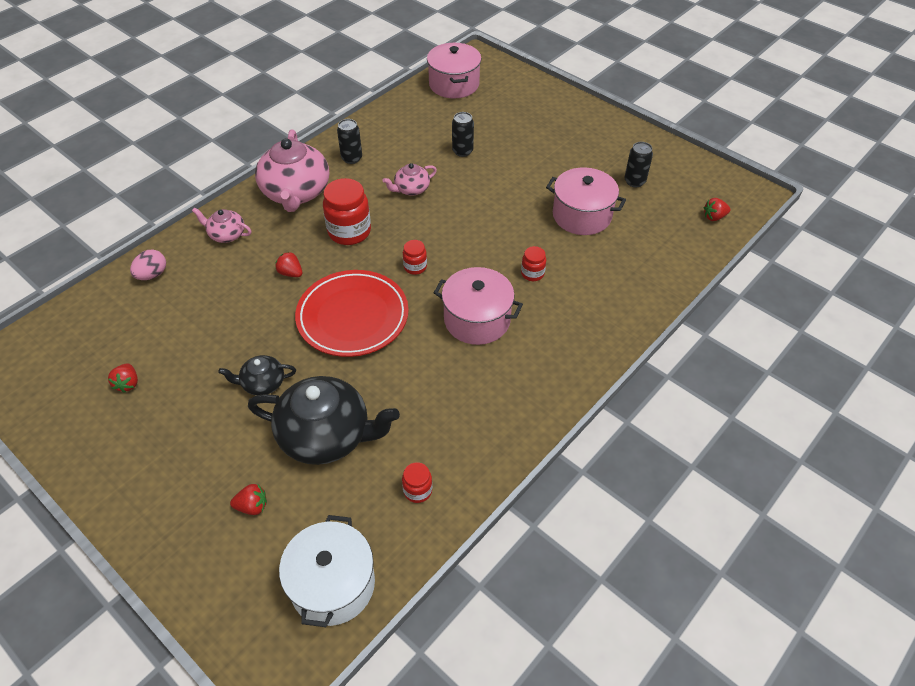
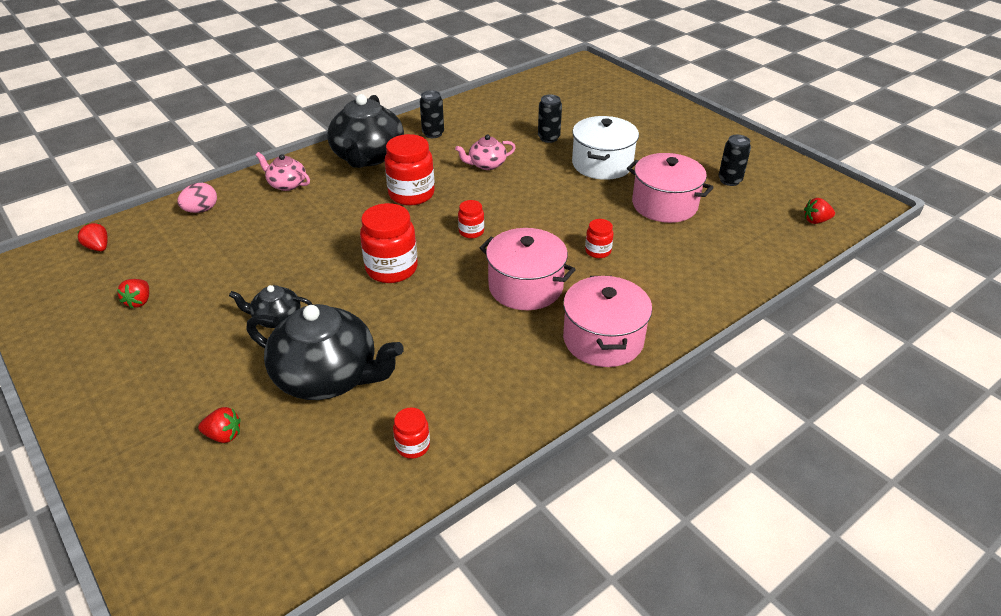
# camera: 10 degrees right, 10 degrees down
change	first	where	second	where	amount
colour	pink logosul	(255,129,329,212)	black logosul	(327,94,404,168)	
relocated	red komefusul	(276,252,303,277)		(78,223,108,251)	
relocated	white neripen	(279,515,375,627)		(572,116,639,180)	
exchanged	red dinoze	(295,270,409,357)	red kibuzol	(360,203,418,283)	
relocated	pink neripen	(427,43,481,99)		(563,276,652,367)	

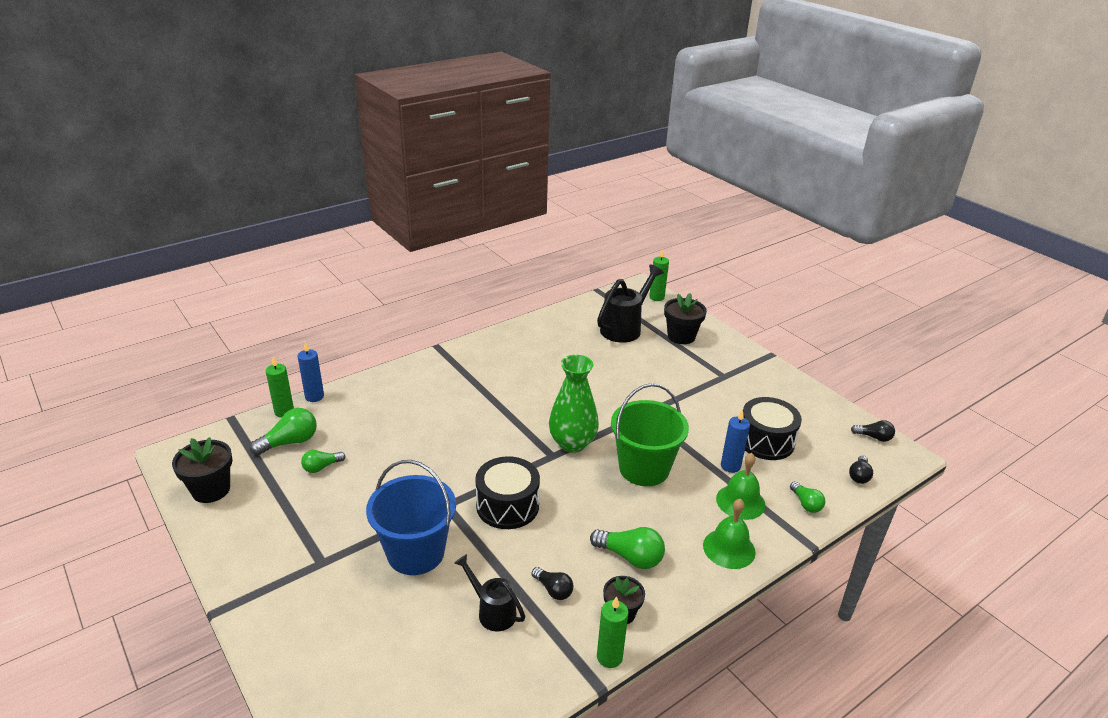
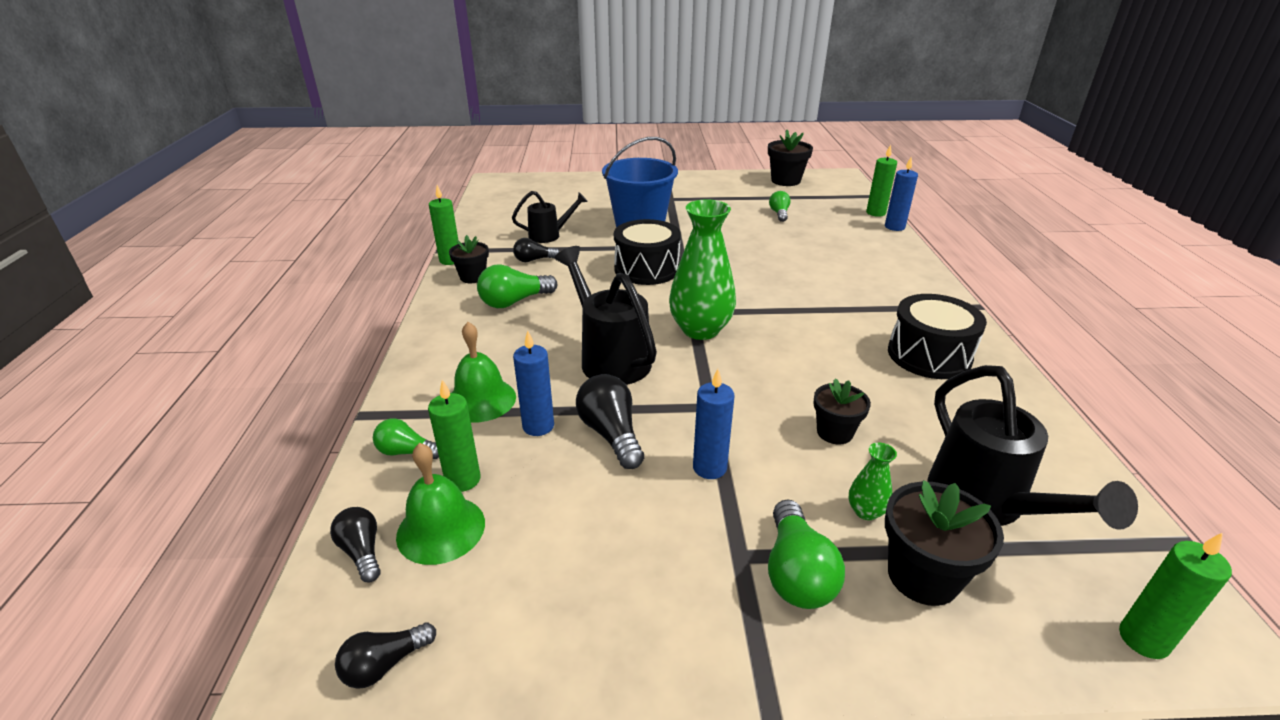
# camera: 125 degrees right, 0 degrees up
change	first	where	second	where	amount
relocated	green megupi	(250,408,317,455)		(768,500,845,609)	
exchanged	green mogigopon	(611,383,689,486)	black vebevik	(554,246,657,385)	
relocated	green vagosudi	(703,499,756,569)		(396,443,485,565)	
relocated	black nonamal	(743,397,802,460)		(888,294,987,379)	
appeared			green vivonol	(428,380,480,492)	
appeared			black megupi	(576,374,644,469)	
appeared			blue vivonol	(693,369,734,479)	
appeared			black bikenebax	(813,378,871,445)	
appeared			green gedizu	(849,443,897,520)	

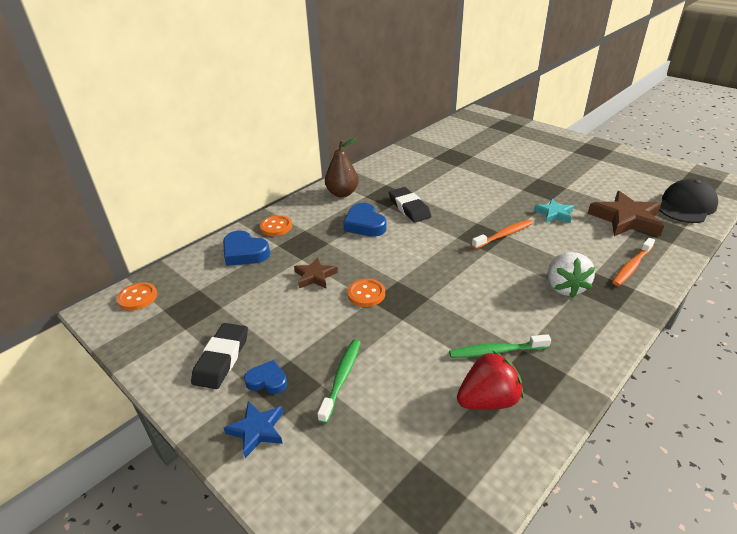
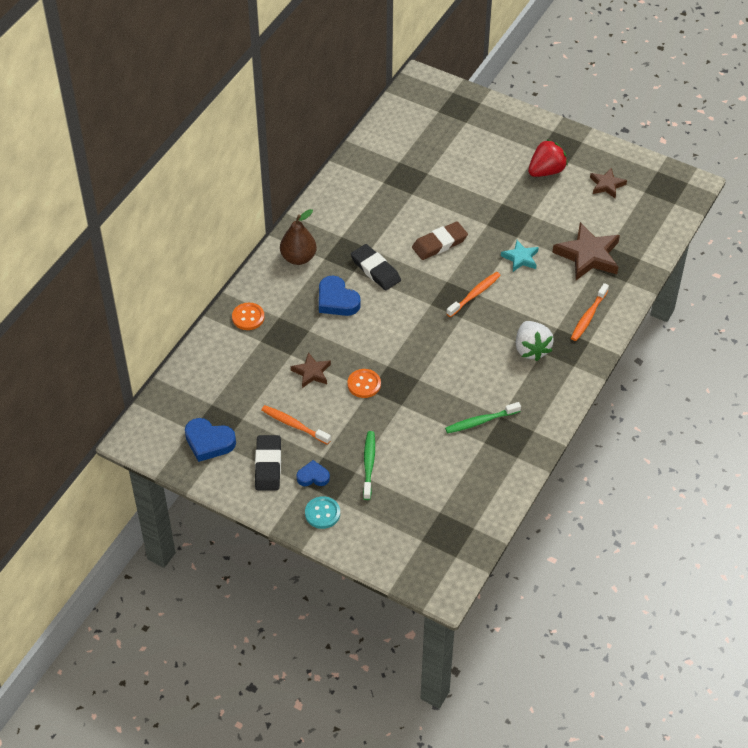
# camera: 15 degrees left, 15 degrees up
change	first	where	second	where	amount
missing	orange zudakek	(117,282,157,310)			
relocated	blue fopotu	(223,230,270,266)		(185,418,236,462)	
exchanged	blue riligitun	(224,401,283,458)	turquoise zudakek	(305,496,340,529)	
relocated	red komefusul	(457,351,523,410)		(528,139,568,177)	
missing	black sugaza	(659,179,718,223)			
appeared			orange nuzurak	(261,405,331,445)	
appeared			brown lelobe	(412,221,468,260)	
appeared			brown riligitun	(590,168,627,198)	

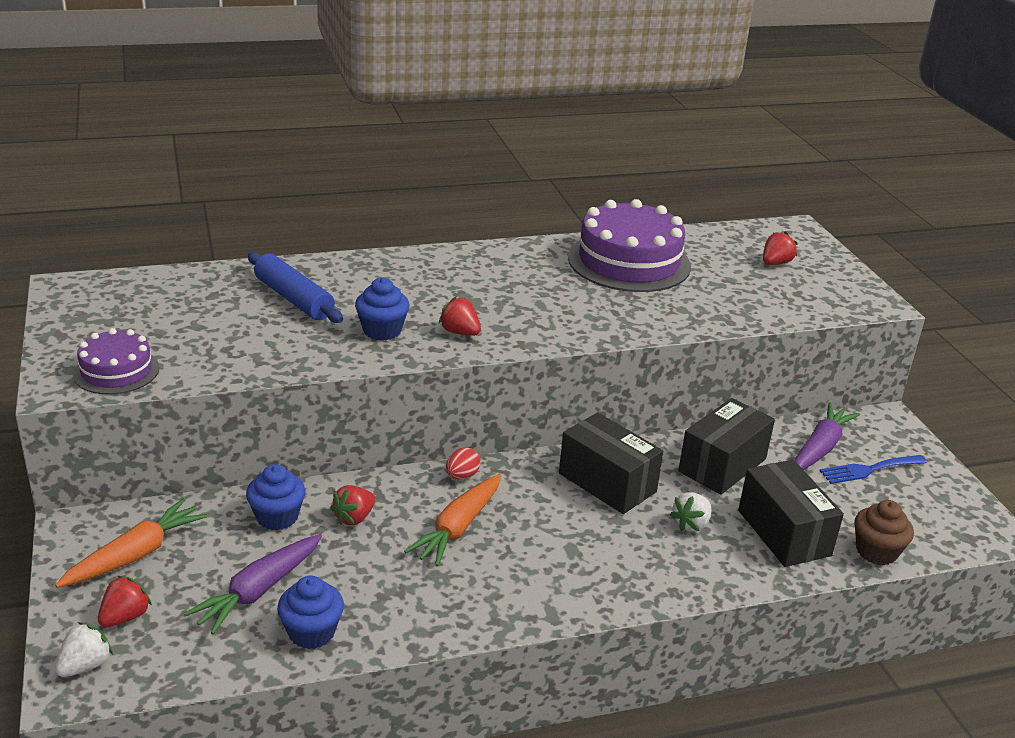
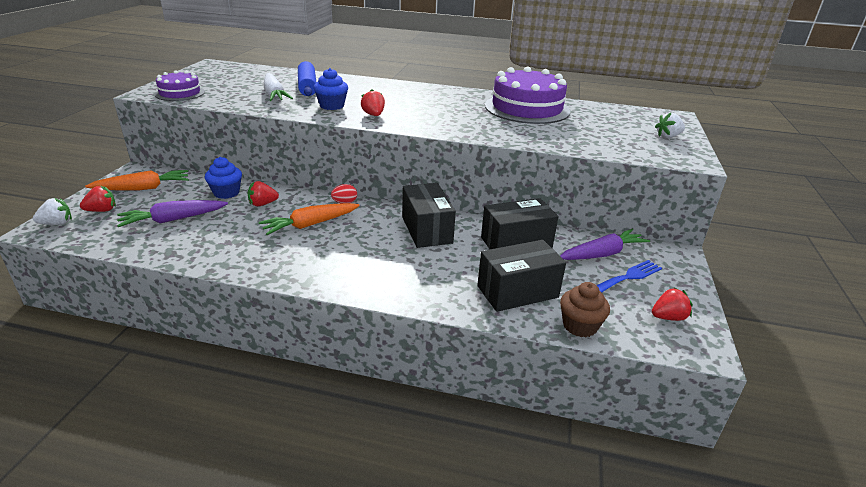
# camera: 30 degrees right, 0 degrees up
change	first	where	second	where	amount
missing	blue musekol	(277,576,344,649)			
relocated	white komefusul	(670,492,711,532)		(655,113,685,138)	
spun	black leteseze	(738,460,844,567)		(477,240,566,312)	60 degrees clockwise
relocated	red komefusul	(763,231,798,265)		(652,288,693,321)	
spun	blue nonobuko	(820,455,927,484)		(597,260,662,293)	135 degrees clockwise
appeared			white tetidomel	(264,73,293,101)	

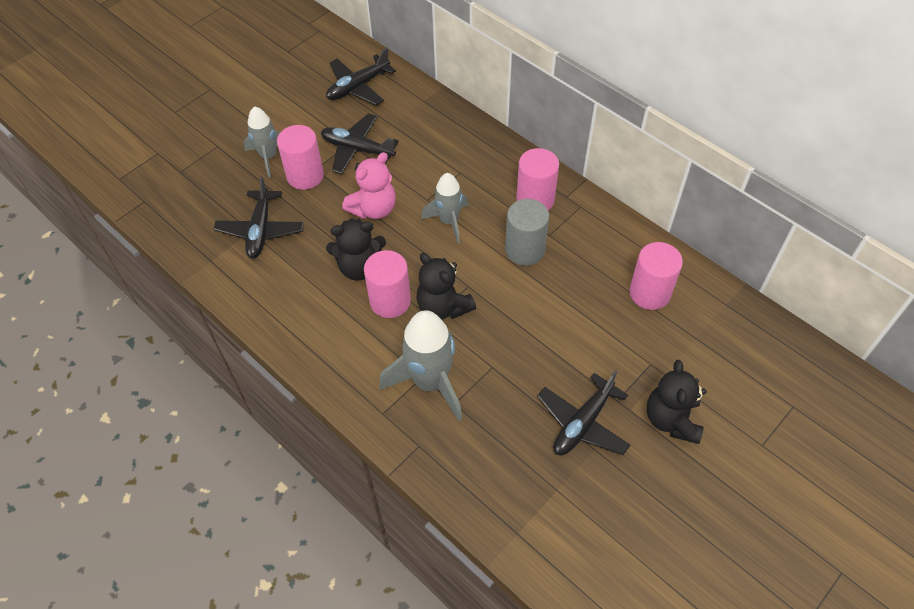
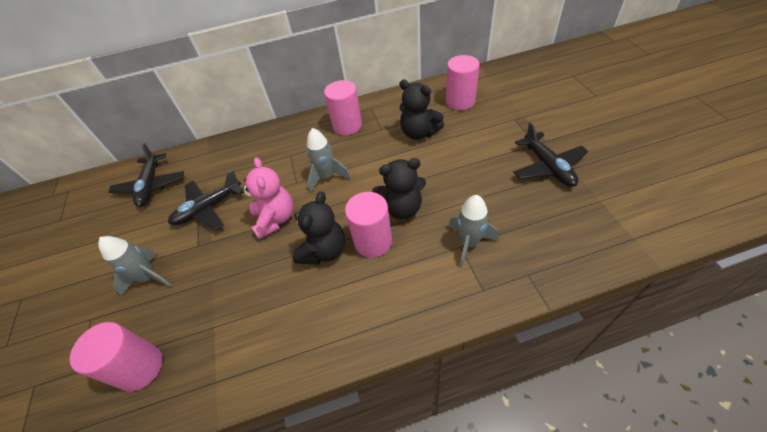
# camera: 55 degrees left, 5 degrees down
change	first	where	second	where	amount
missing	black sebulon	(214,176,304,259)			
relocated	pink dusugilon	(277,125,324,190)		(70,322,163,392)	
size	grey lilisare	(379,310,462,421)		(448,195,498,268)	x0.63
missing	grey dusugilon	(505,199,549,266)			
relocated	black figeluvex	(647,360,706,444)		(399,80,444,140)	

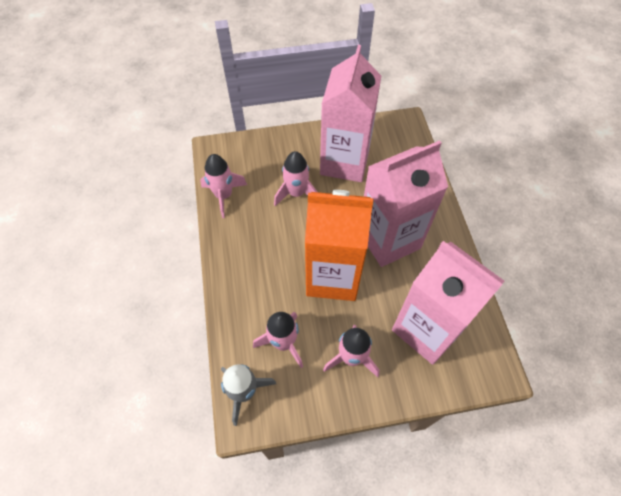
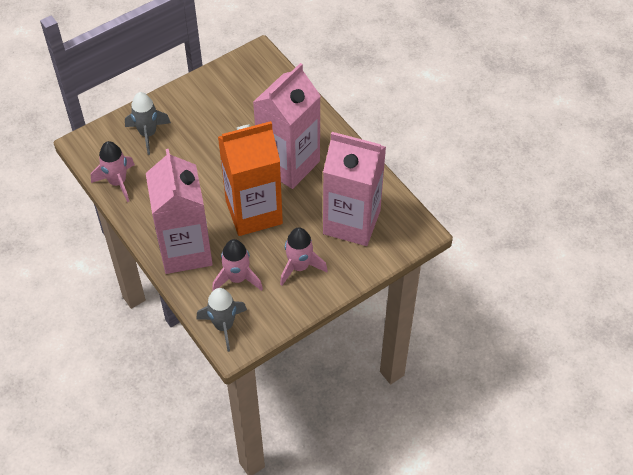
# camera: 25 degrees left, 5 degrees down
change	first	where	second	where	amount
missing	pink lilisare	(274,151,317,206)			
relocated	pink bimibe	(320,45,381,182)		(146,149,213,274)	
appeared			grey lilisare	(125,92,171,155)	

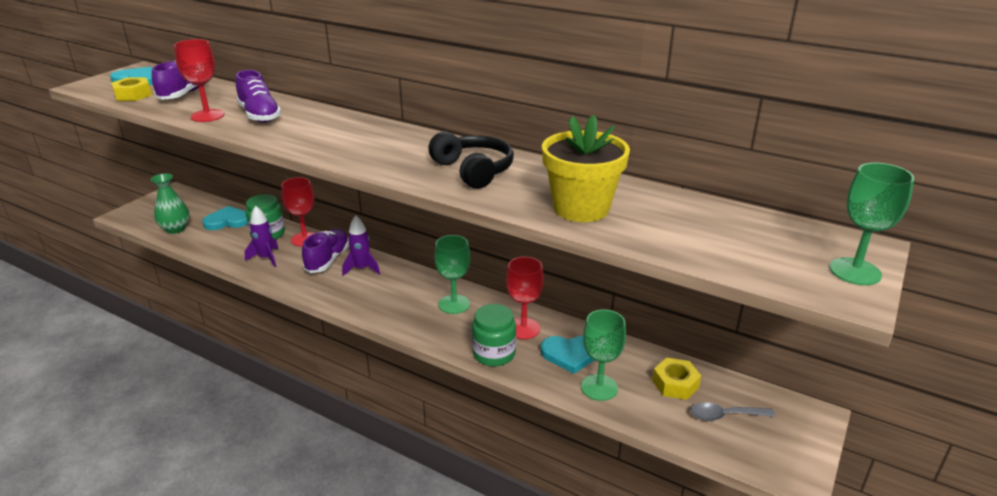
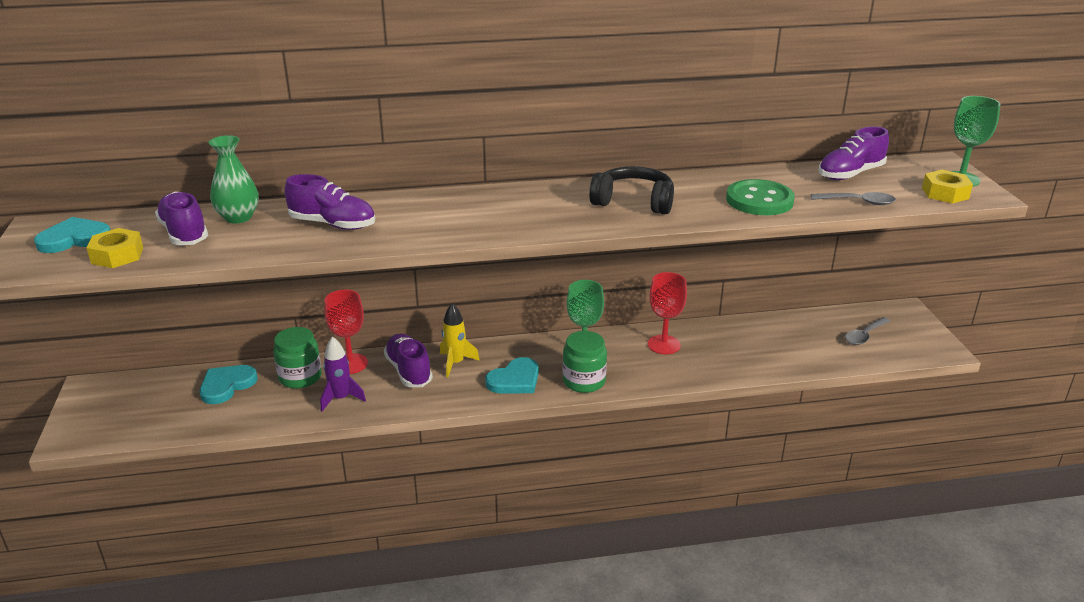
# camera: 40 degrees left, 0 degrees up
change	first	where	second	where	amount
relocated	green gedizu	(151,173,189,234)		(208,135,259,224)	
missing	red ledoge	(174,39,224,122)			
colour	purple lilisare	(342,215,380,276)	yellow lilisare	(440,303,480,377)	
relocated	green kibuzol	(472,304,516,367)		(563,331,607,393)	
relocated	turquoise fopotu	(541,336,594,374)		(485,357,539,394)	
exchanged	yellow bikenebax	(542,115,630,222)	green zudakek	(726,179,795,215)	
missing	green ledoge	(581,309,626,401)			
relocated	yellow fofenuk	(652,358,701,400)		(922,170,973,203)	
appeared			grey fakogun	(811,192,896,205)	
appeared			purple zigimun	(819,126,889,180)	

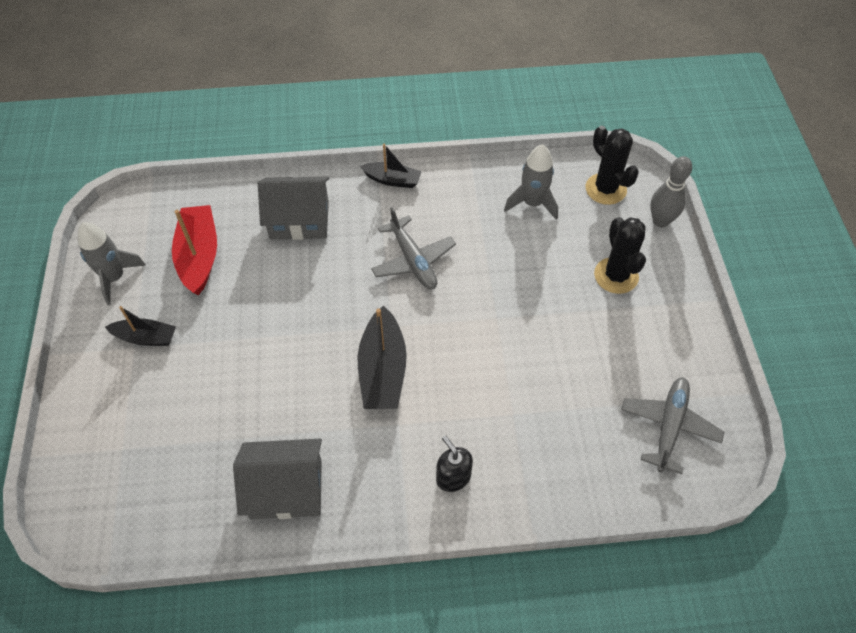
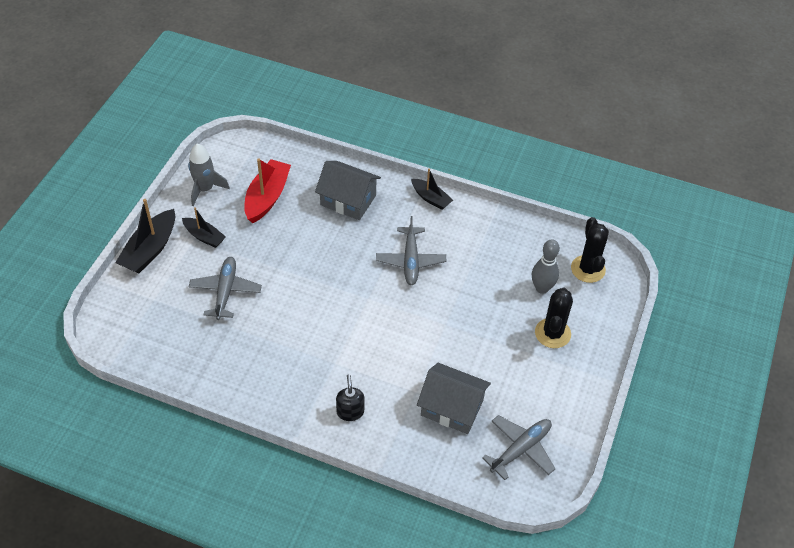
# camera: 25 degrees right, 5 degrees down
change	first	where	second	where	amount
relocated	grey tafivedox	(233,439,322,520)		(417,363,491,434)	
relocated	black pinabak	(358,306,407,409)		(115,199,175,273)	
missing	grey lilisare	(504,144,558,220)			
relocated	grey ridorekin	(650,156,692,228)		(532,239,560,294)	
appeared			grey sebulon	(189,257,262,320)	

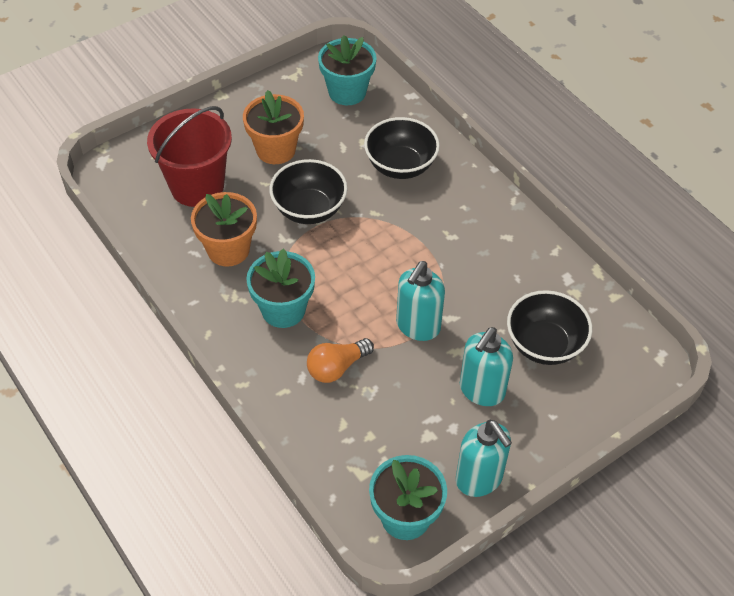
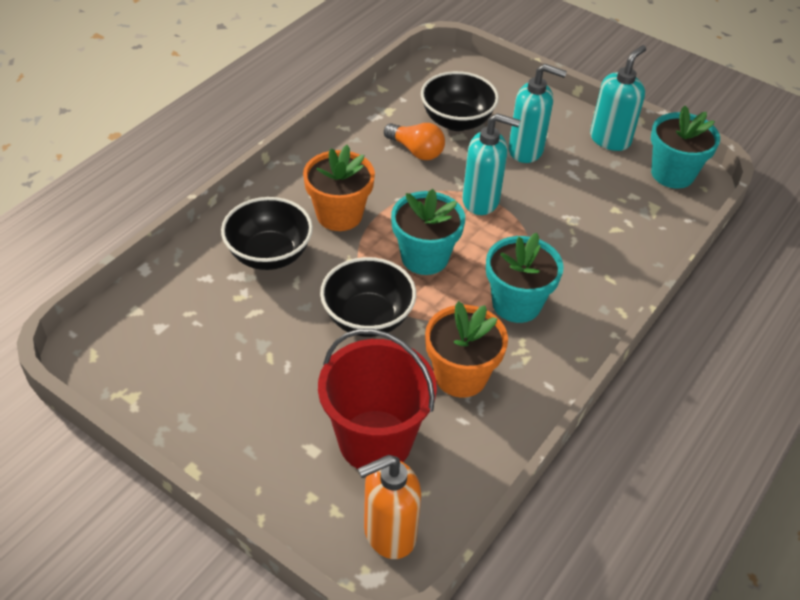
# camera: 110 degrees left, 5 degrees down
change	first	where	second	where	amount
relocated	orange bikenebax	(243,90,304,164)		(303,145,375,231)	
relocated	orange megupi	(307,338,374,383)		(384,123,445,160)	
relocated	turquoise bikenebax	(318,35,377,105)		(391,189,465,275)	
appeared			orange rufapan	(358,455,421,559)	

